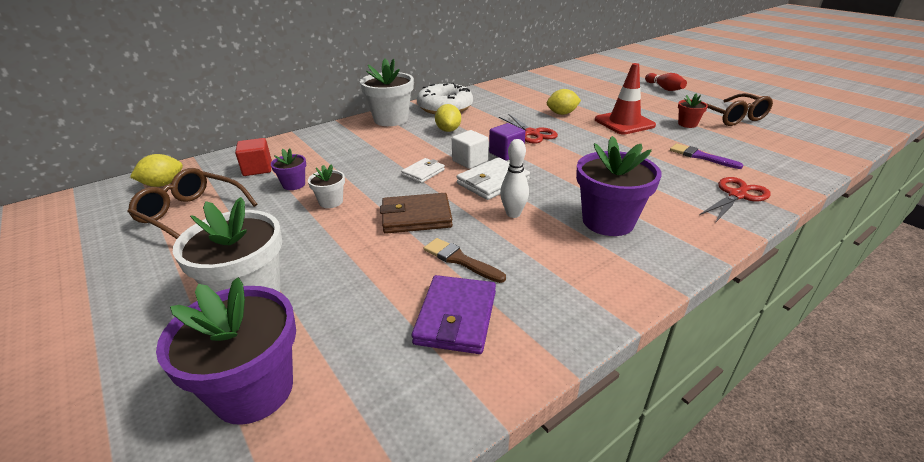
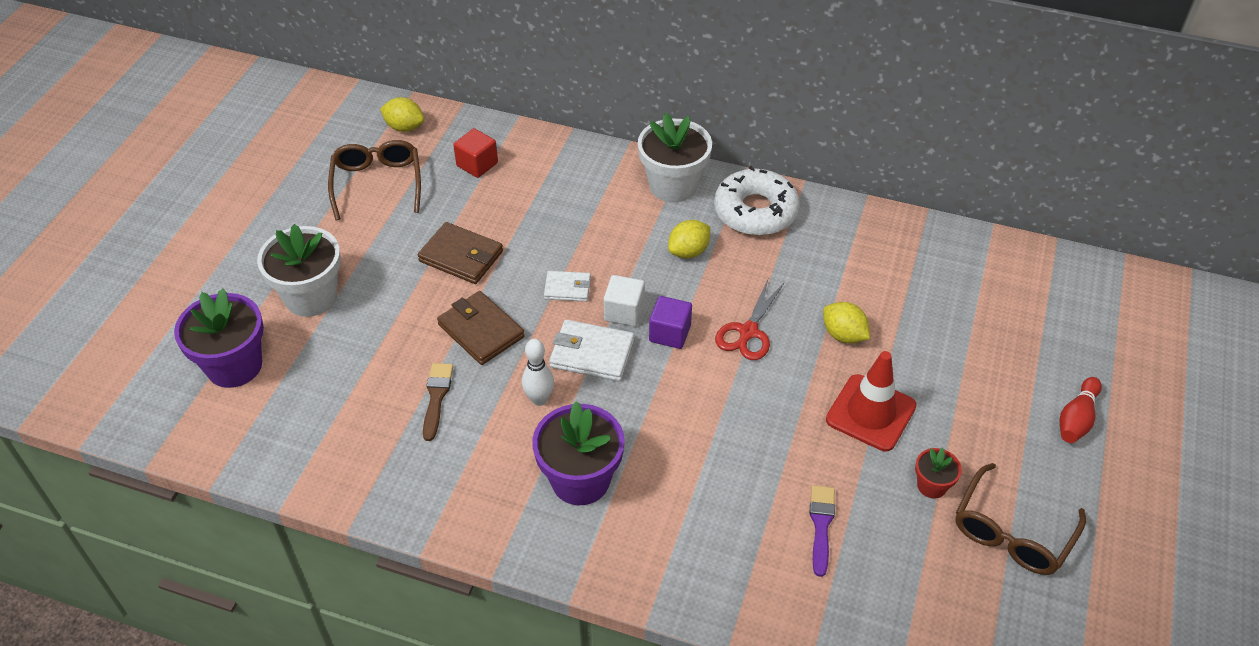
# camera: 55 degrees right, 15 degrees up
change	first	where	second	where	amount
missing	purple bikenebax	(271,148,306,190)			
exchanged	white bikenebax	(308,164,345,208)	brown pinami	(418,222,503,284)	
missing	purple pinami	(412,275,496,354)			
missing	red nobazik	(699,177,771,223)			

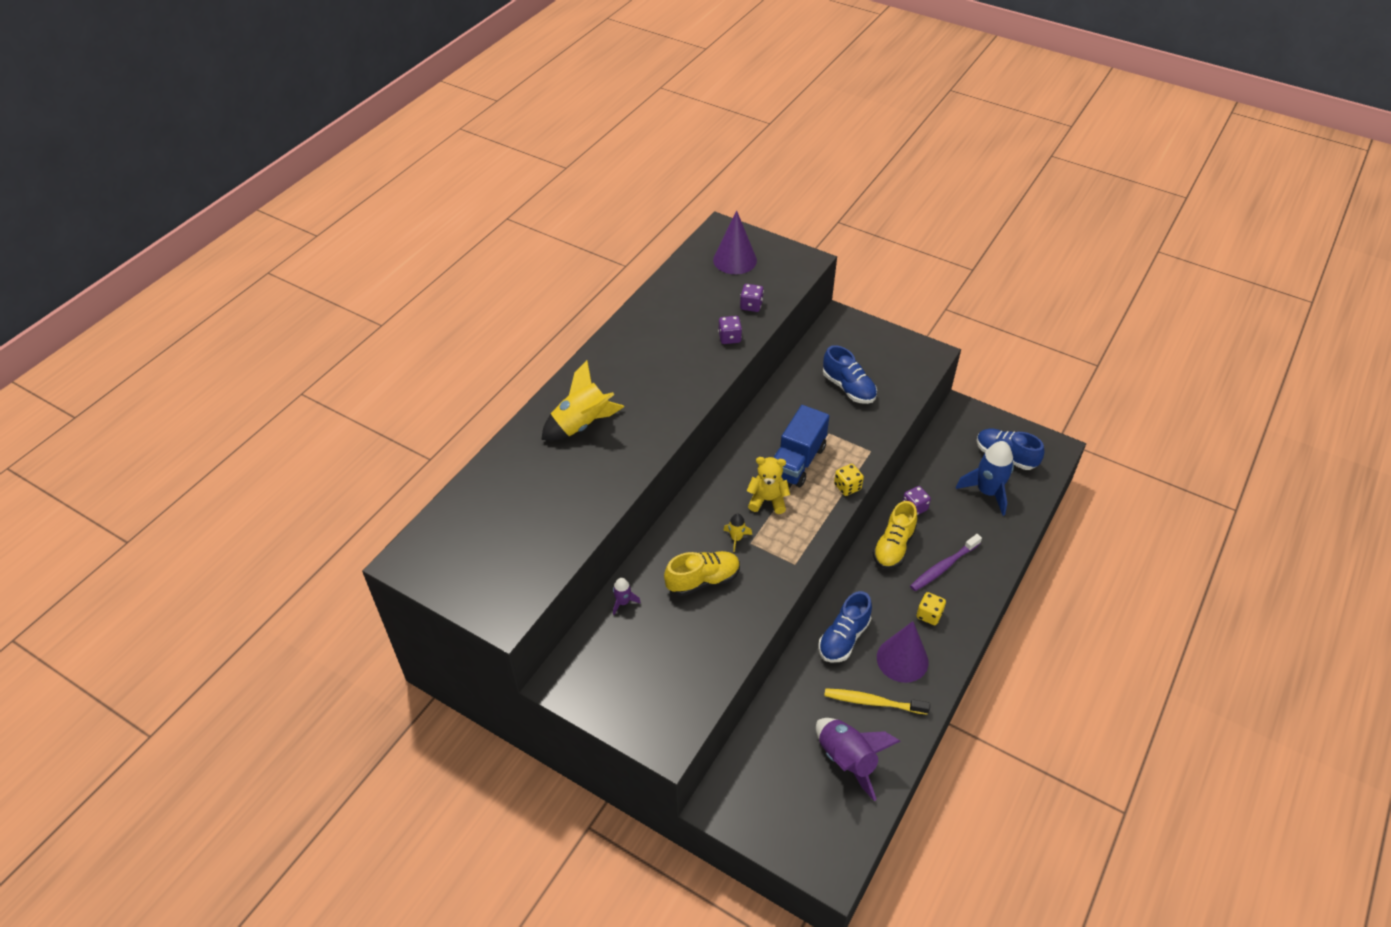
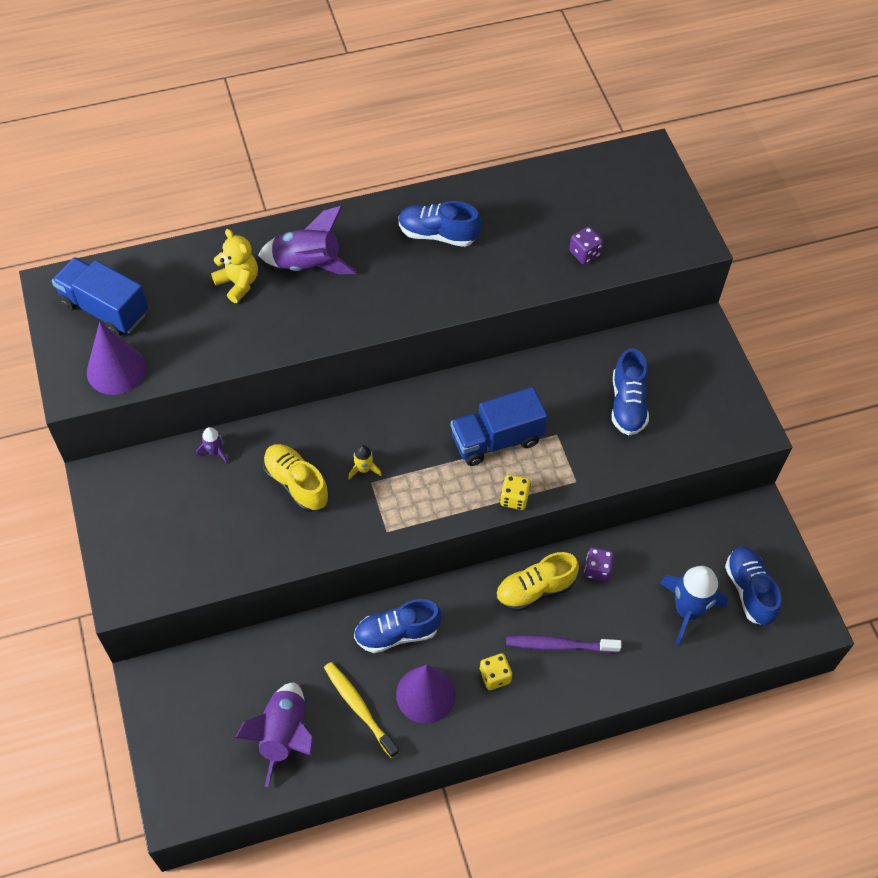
# camera: 40 degrees right, 10 degrees up
change	first	where	second	where	amount
colour	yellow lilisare	(541,360,624,441)	purple lilisare	(258,206,357,274)	
spun	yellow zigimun	(664,551,740,596)		(263,444,329,512)	150 degrees counterclockwise
relocated	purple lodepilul	(713,210,757,274)		(87,322,146,395)	
missing	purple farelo	(718,316,742,344)			
relocated	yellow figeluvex	(747,457,790,514)		(211,229,258,303)	
appeared			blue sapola	(52,257,148,336)	
appeared			blue zigimun	(399,201,481,247)	

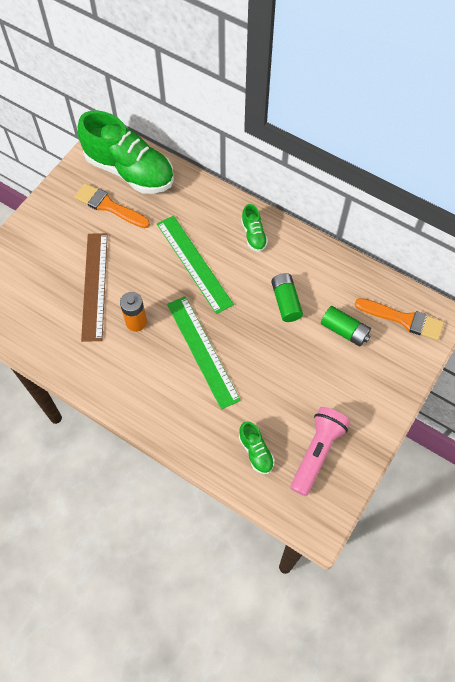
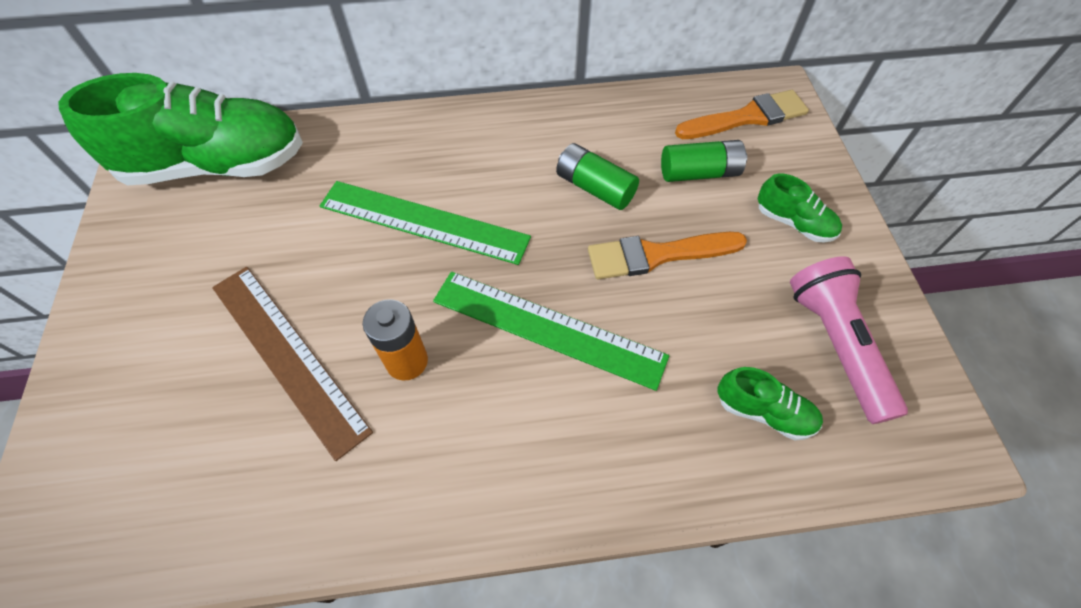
# camera: 40 degrees left, 5 degrees down
change	first	where	second	where	amount
relocated	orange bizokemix	(74,183,150,228)		(588,232,747,279)	
relocated	green zigimun	(241,204,268,252)		(758,174,842,243)	

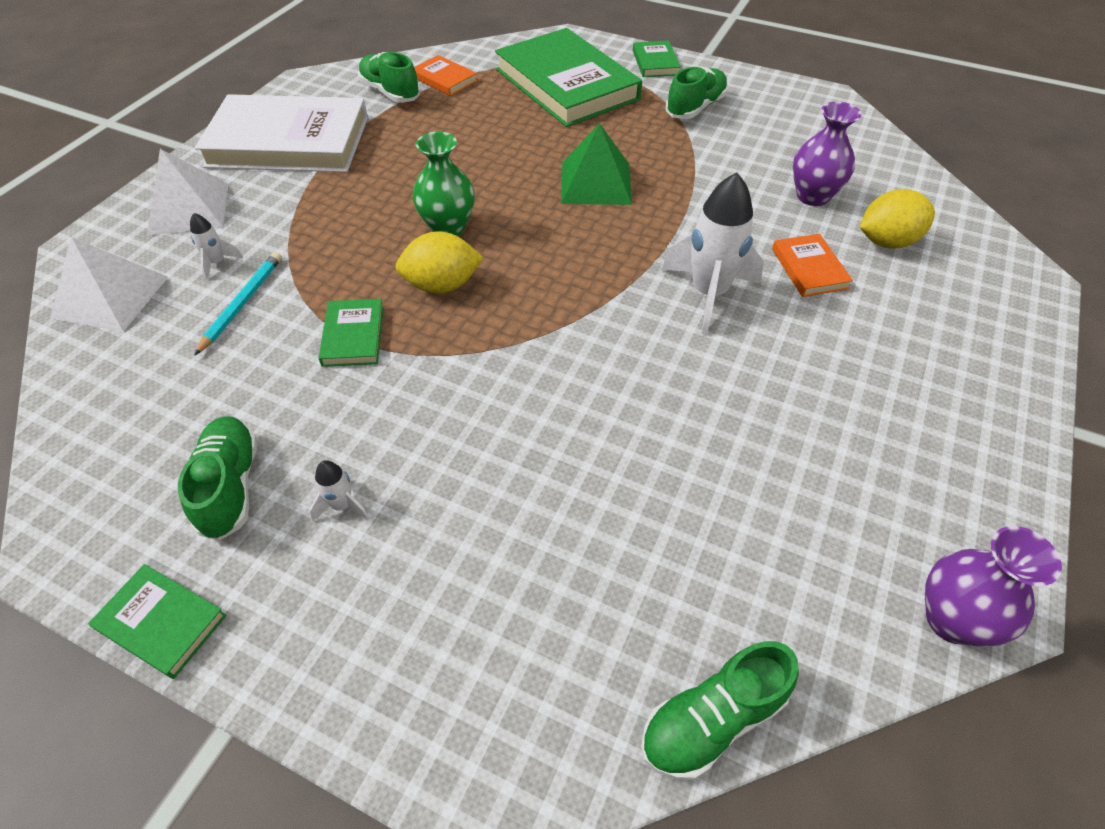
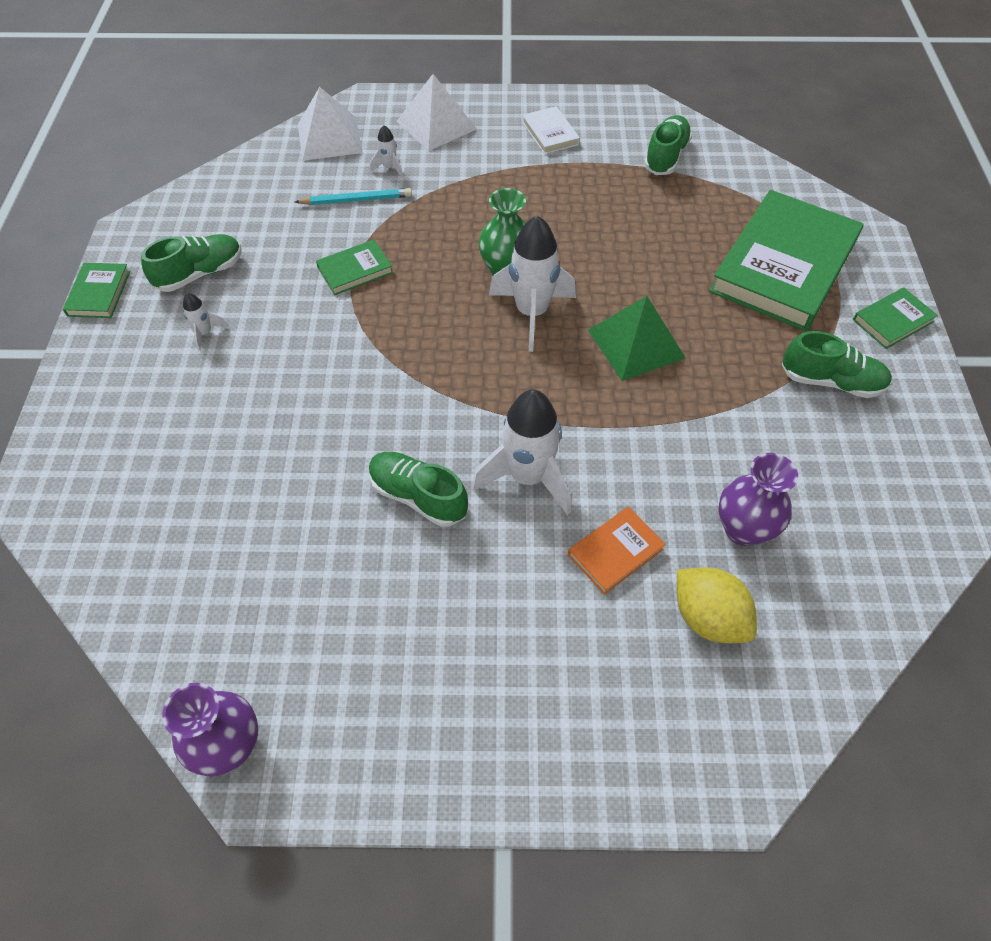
# camera: 65 degrees right, 5 degrees up
change	first	where	second	where	amount
size	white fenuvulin	(195,94,368,172)		(522,106,580,154)	x0.43
missing	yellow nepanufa	(395,231,484,293)			
missing	orange fenuvulin	(414,55,477,96)			
relocated	green zigimun	(641,641,799,780)		(369,452,468,527)	
appeared			white lilisare	(489,216,576,352)	

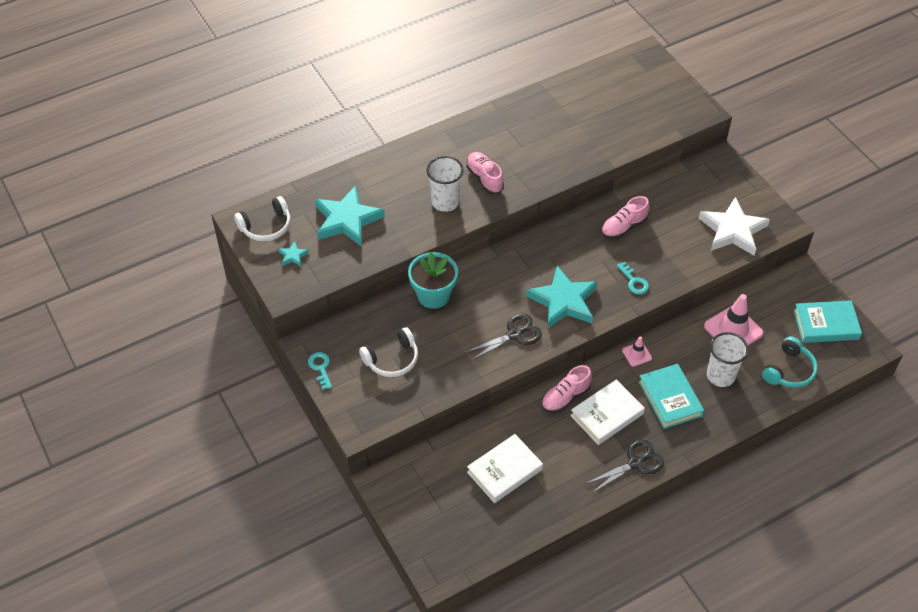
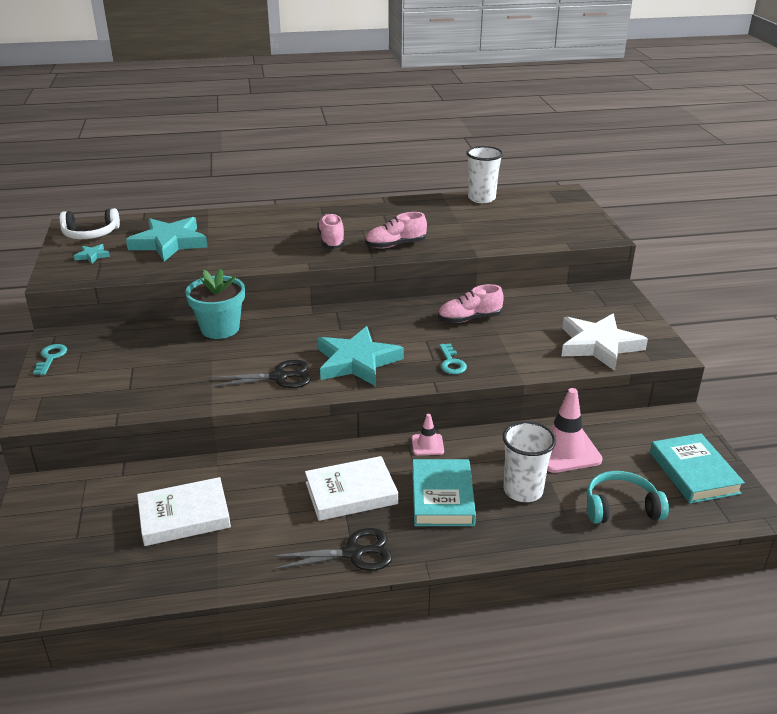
# camera: 20 degrees right, 20 degrees down
change	first	where	second	where	amount
missing	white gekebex	(359,327,418,377)			
relocated	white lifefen	(427,156,464,212)		(466,146,503,203)	
relocated	pink zigimun	(542,365,592,413)		(365,212,427,248)	
spun	turquoise gekebex	(762,336,818,388)		(586,471,669,524)	150 degrees counterclockwise
spun	turquoise fenuvulin	(794,300,862,343)		(650,433,745,504)	60 degrees clockwise

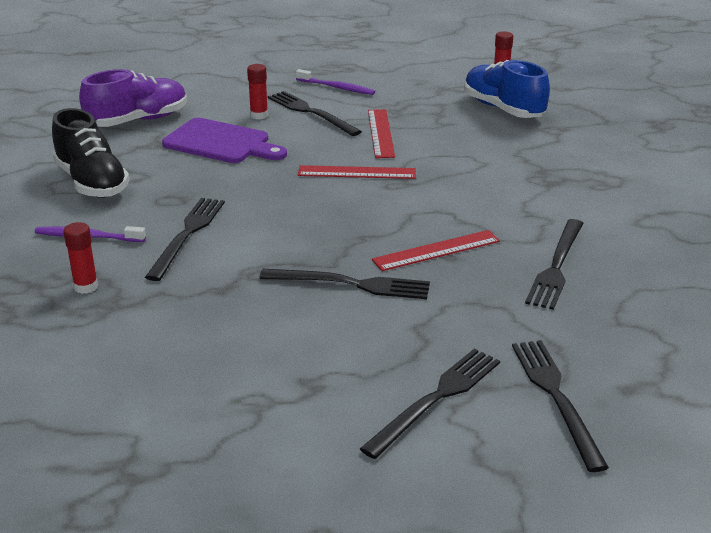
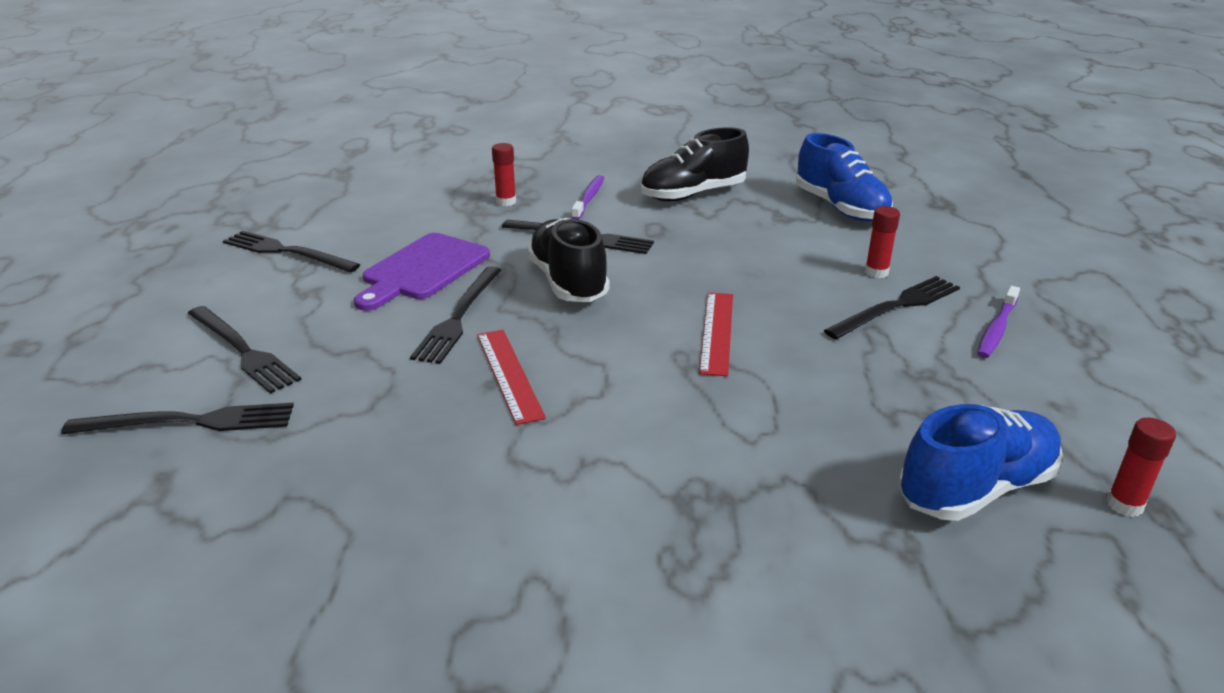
# camera: 95 degrees right, 0 degrees up
change	first	where	second	where	amount
colour	purple zigimun	(79,69,187,127)	blue zigimun	(796,133,893,221)	
relocated	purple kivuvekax	(162,118,287,163)		(354,233,490,311)	
missing	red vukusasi	(368,109,395,158)			
relocated	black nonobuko	(525,219,584,310)		(223,231,360,273)	
appeared			black zigimun	(527,218,610,302)	

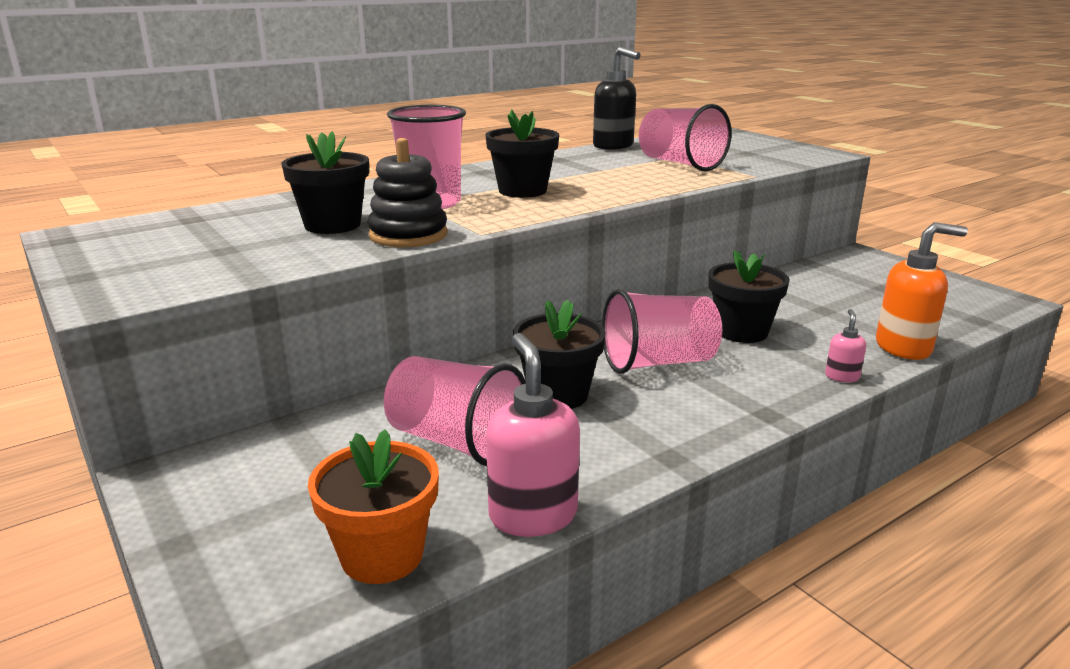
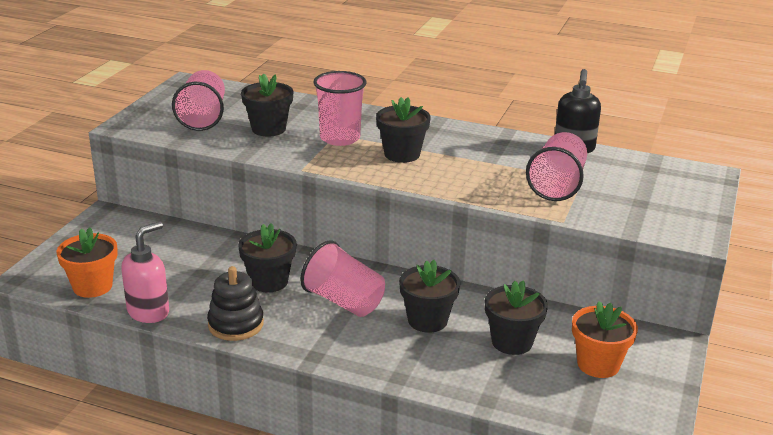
# camera: 55 degrees right, 5 degrees up
change	first	where	second	where	amount
relocated	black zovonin	(368,138,448,247)		(207,266,264,341)	
relocated	pink lifefen	(384,356,526,466)		(172,70,225,131)	
missing	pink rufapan	(825,309,866,382)			
missing	orange rufapan	(876,222,968,360)			
appeared			black bikenebax	(485,281,548,355)	
appeared			orange bikenebax	(572,301,638,378)	

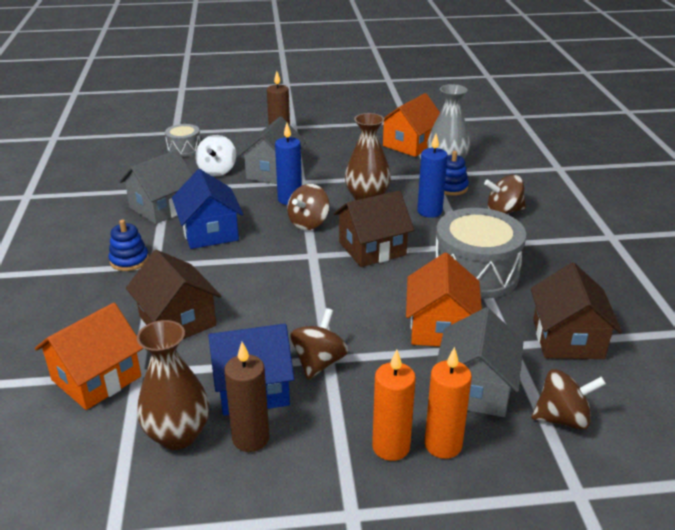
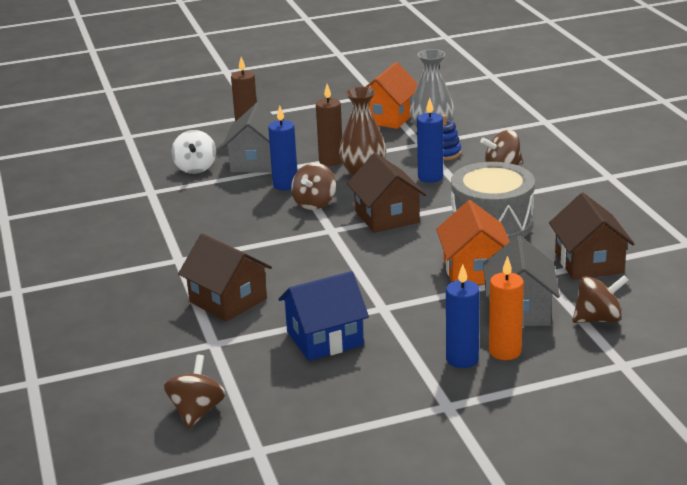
# camera: 10 degrees left, 5 degrees down
change	first	where	second	where	amount
missing	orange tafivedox	(35,303,144,410)			
missing	blue zovonin	(109,220,149,271)			
missing	grey tafivedox	(119,150,193,224)			
missing	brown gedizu	(137,320,209,450)			
missing	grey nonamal	(165,124,201,157)			
missing	blue tafivedox	(172,169,243,249)			
relocated	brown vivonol	(224,342,269,452)		(316,84,342,166)	
relocated	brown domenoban	(290,308,349,380)		(164,355,226,429)	
spun	brown tafivedox	(334,190,414,267)		(347,153,426,233)	75 degrees counterclockwise
colour	orange vivonol	(372,350,416,461)	blue vivonol	(446,264,480,368)	

